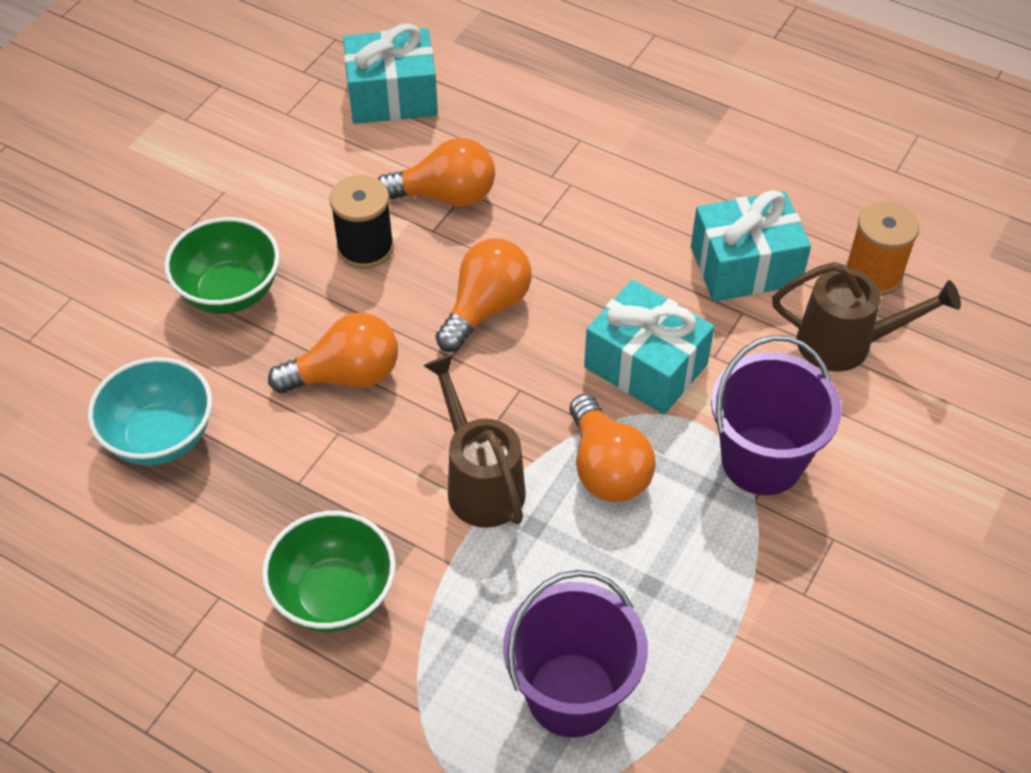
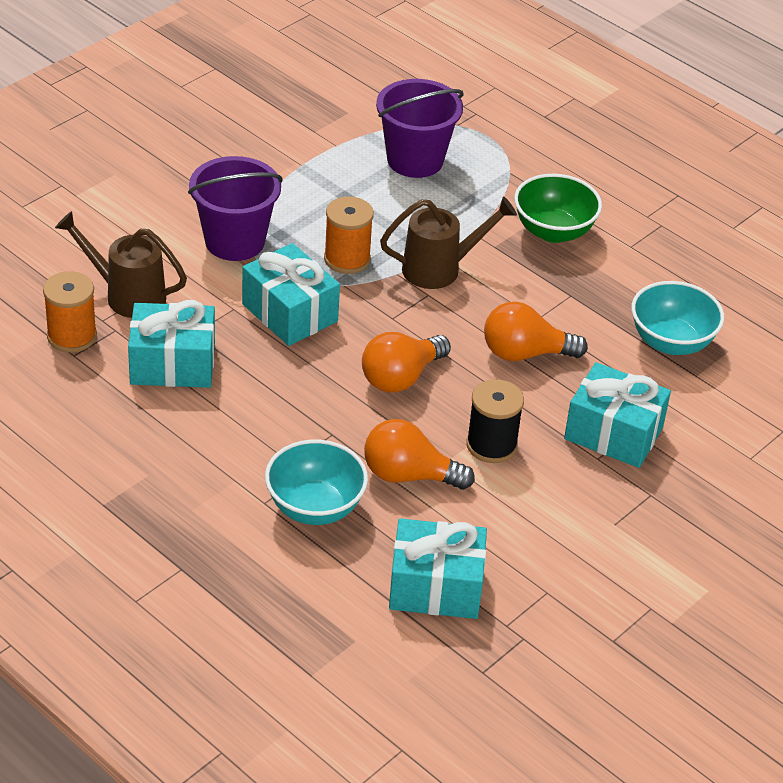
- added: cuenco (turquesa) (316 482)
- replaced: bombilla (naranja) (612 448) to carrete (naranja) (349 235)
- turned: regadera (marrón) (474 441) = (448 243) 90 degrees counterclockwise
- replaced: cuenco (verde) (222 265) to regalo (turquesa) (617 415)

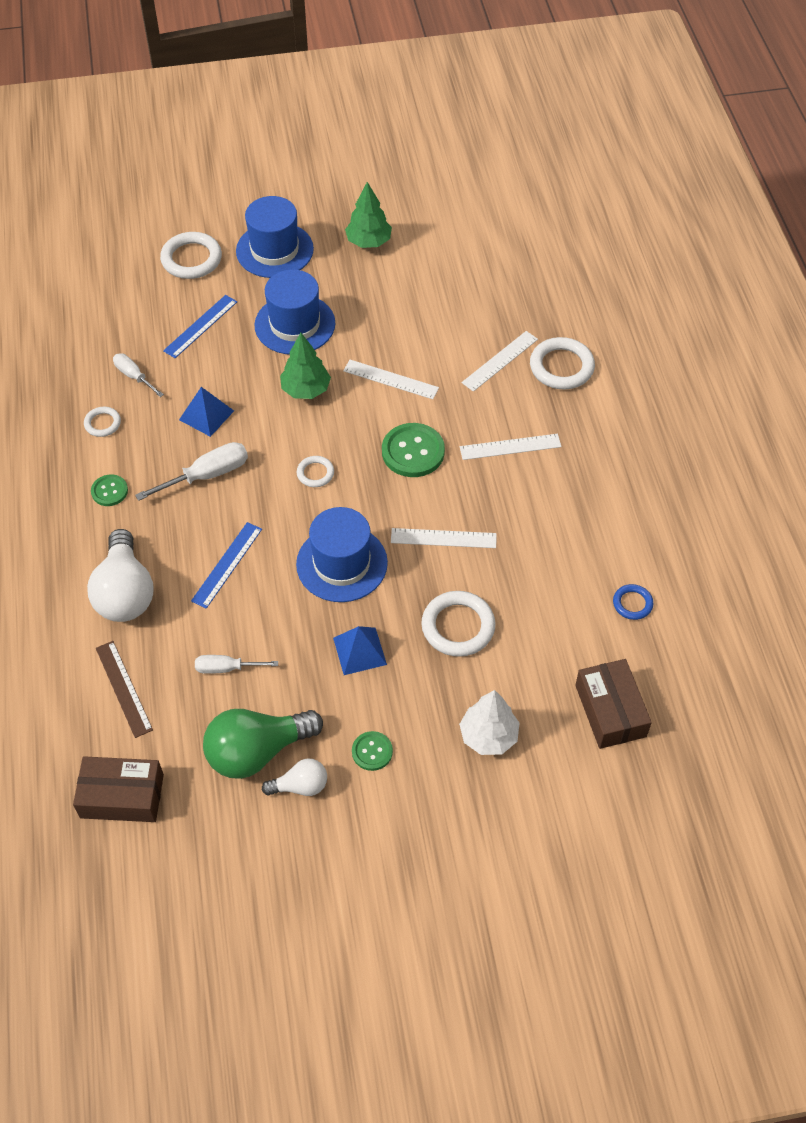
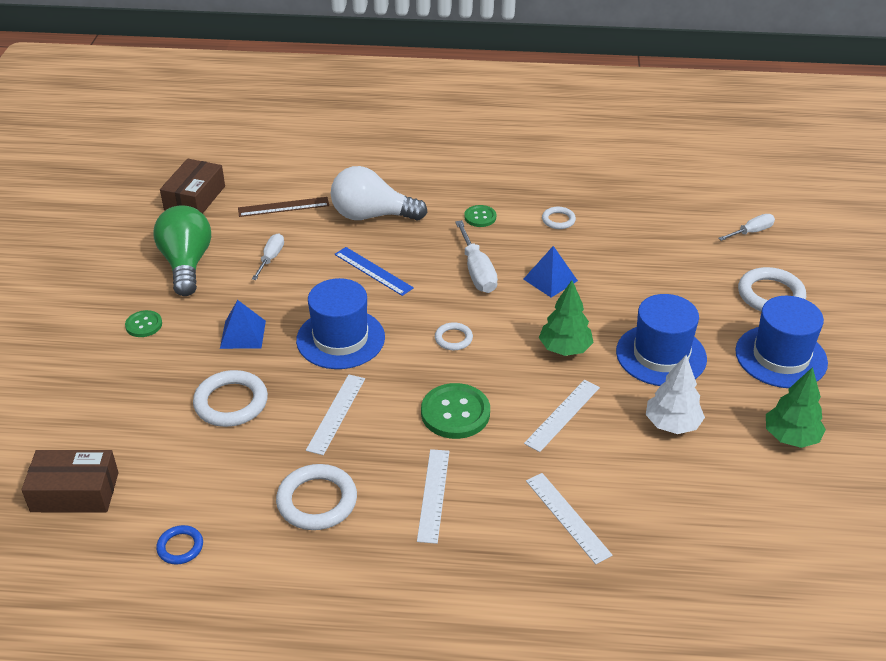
- moved: anillo (blanco) (562 363) to (316 497)
- moved: árbol (blanco) (489 722) to (675 394)
- moved: destornillador (blanco) (138 375) to (746 227)
- removed: regla (azul) (200 326)
- removed: bombilla (blanco) (294 777)

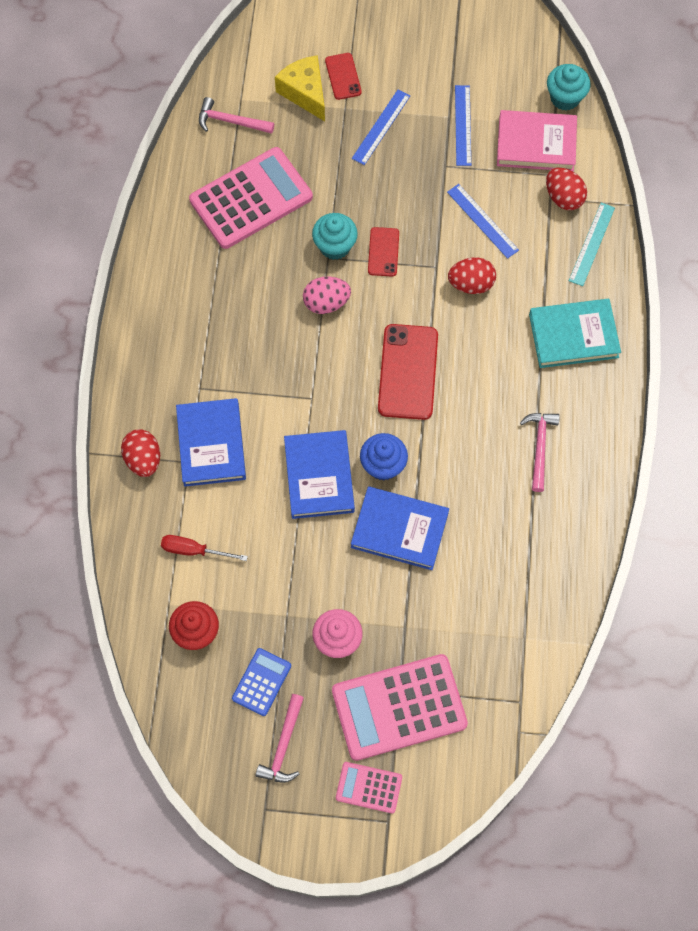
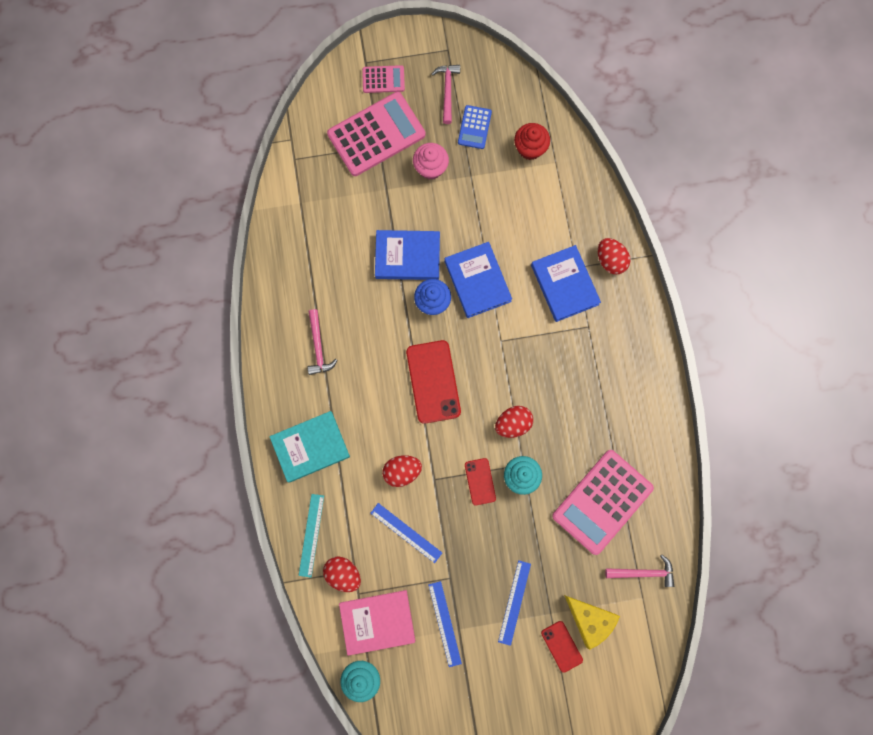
- recoloured: huevo (rosa) (327 295) to huevo (rojo) (514 422)
- removed: destornillador (rojo) (204 548)

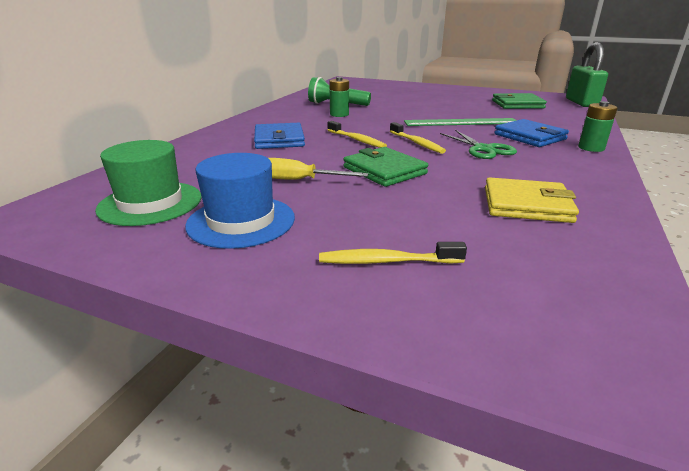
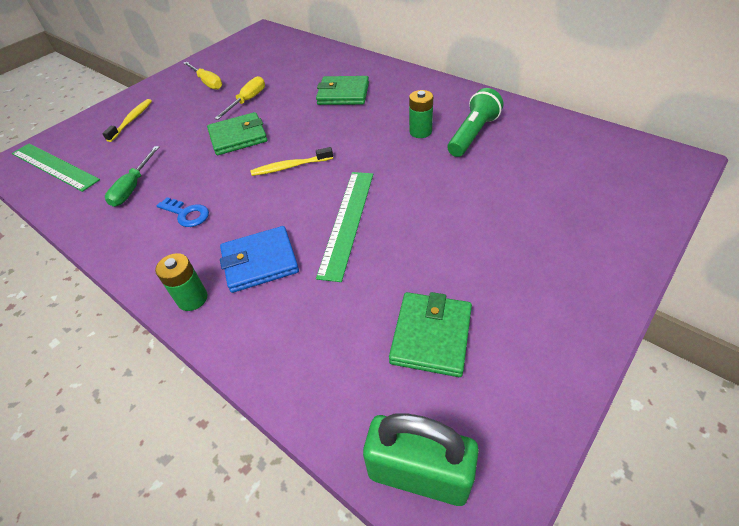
- added: regla (verde) (56 168)
- replaced: cartera (amarillo) (532 200) to destornillador (verde) (132 176)
- added: llave (azul) (183 212)
- replaced: sombrero (azul) (240 201) to destornillador (amarillo) (202 76)
- recoloured: cartera (azul) (279 136) to cartera (verde) (342 90)
- removed: sombrero (verde) (148 183)
- removed: cepillo de dientes (amarillo) (357 134)
- removed: tijeras (verde) (478 144)

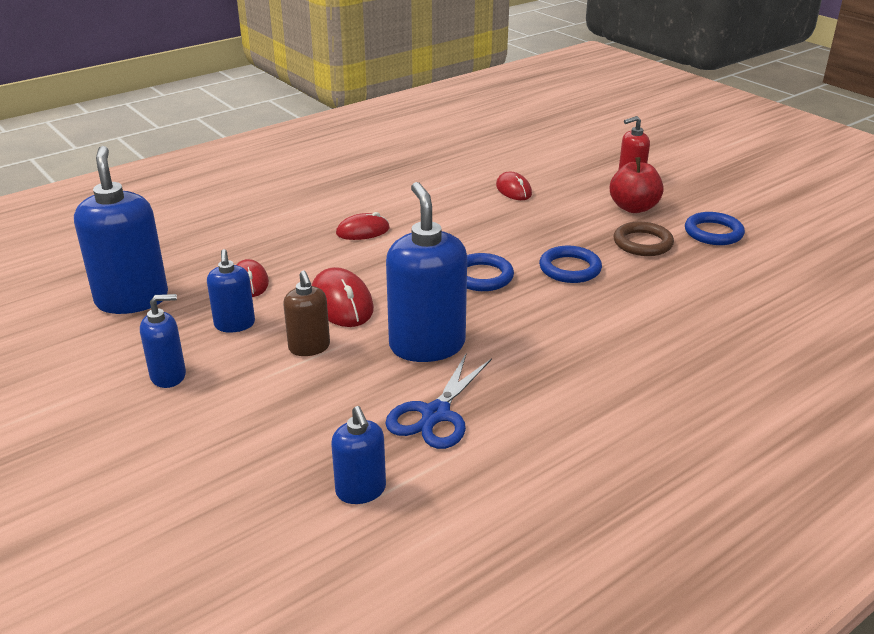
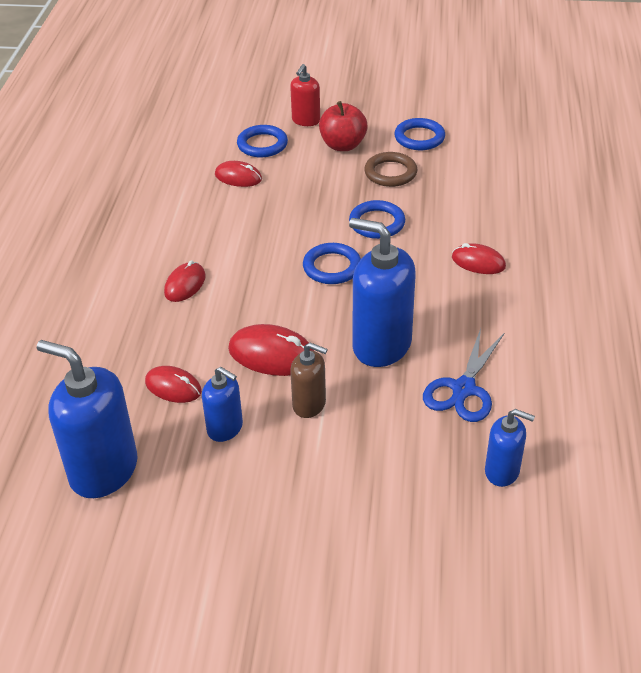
- added: anillo (azul) (262 141)
- turned: tijeras (azul) (438 400) = (463 375) 45 degrees clockwise
- added: ratón (rojo) (479 258)
- removed: dispensador de jabón (azul) (163 341)

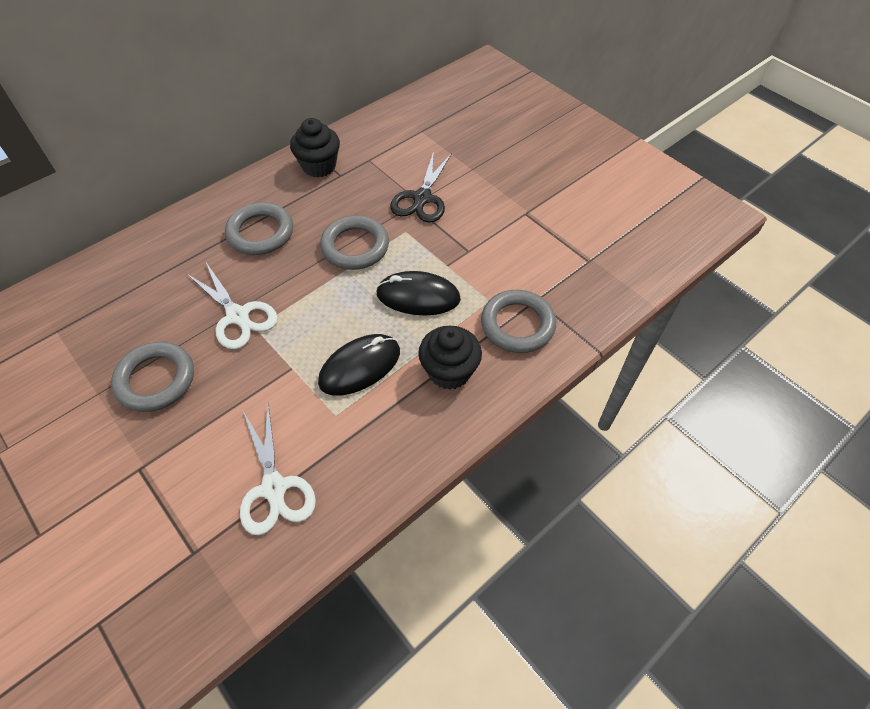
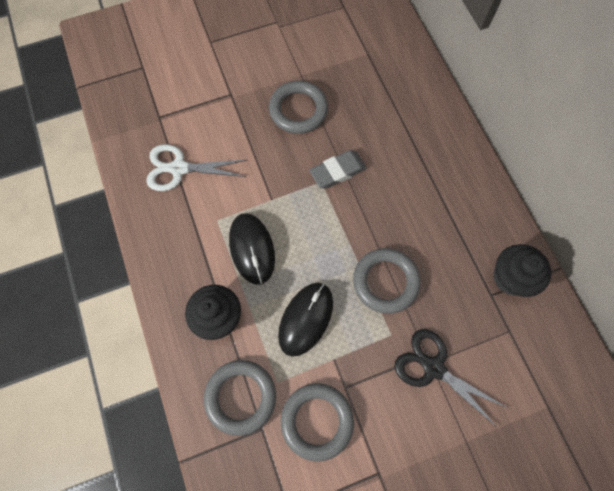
- moved: anillo (gris) (259 228) to (317 422)
- replaced: tijeras (blanco) (232 306) to goma de borrar (gris) (338 169)

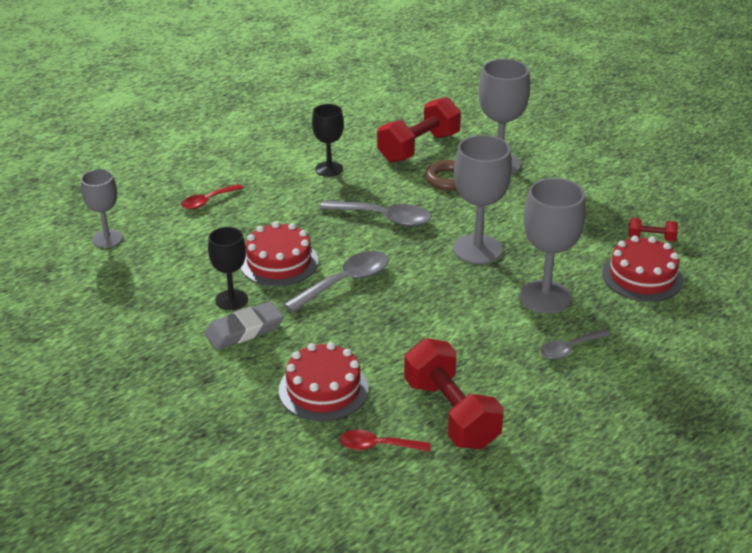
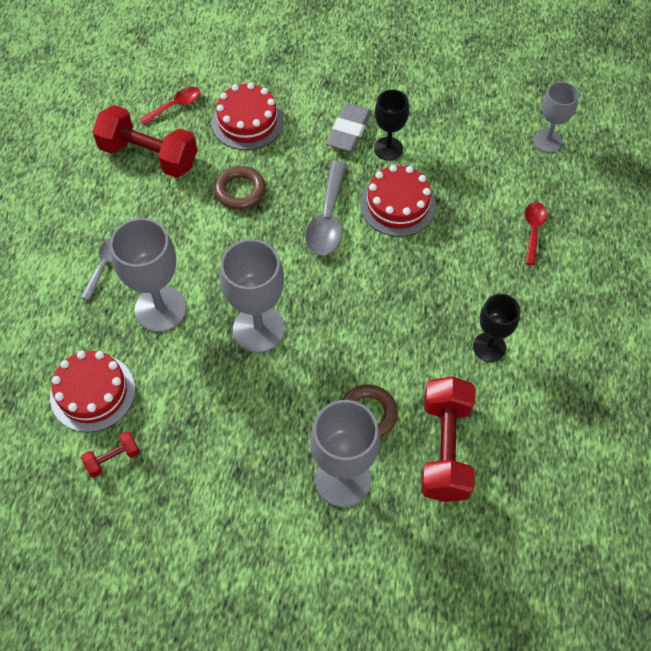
- added: anillo (marrón) (240 188)
- removed: cuchara (gris) (376 213)

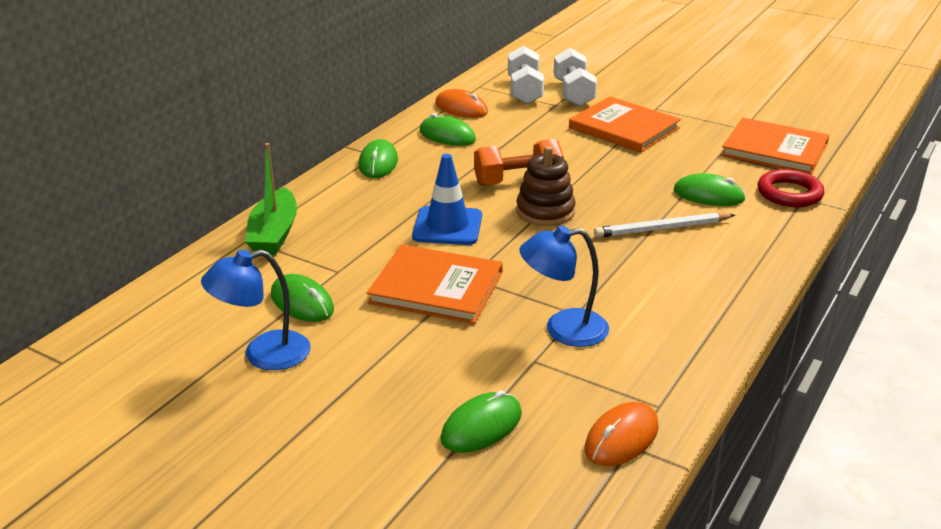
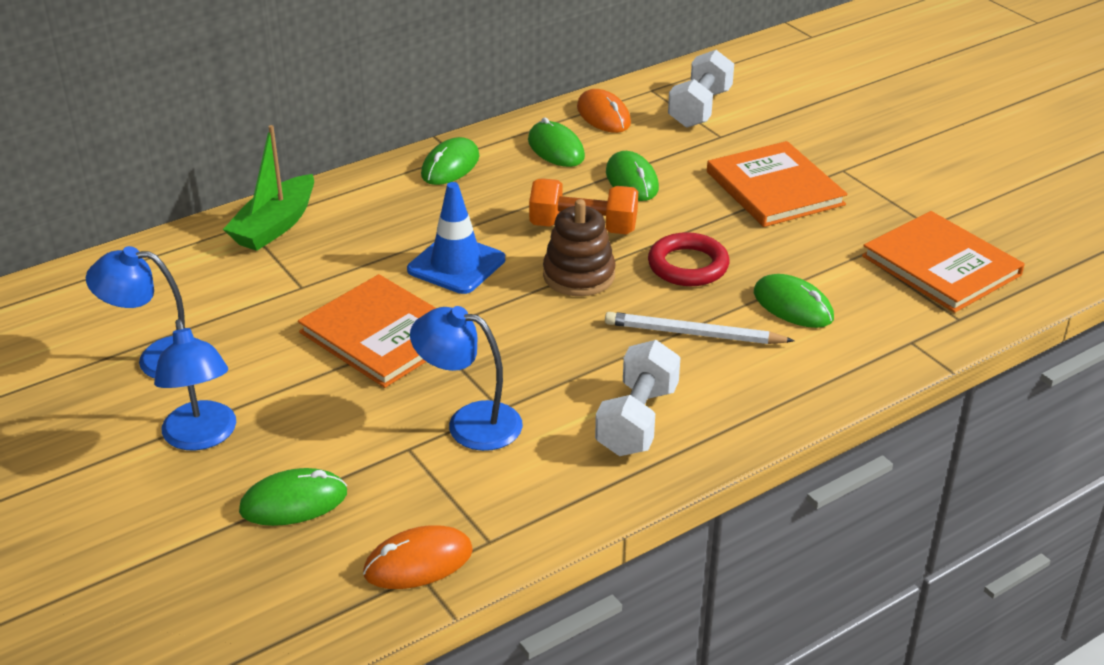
- added: lámpara (azul) (195 384)
- moved: mancuerna (blanco) (575 77) to (638 398)
- moved: ratón (verde) (302 298) to (632 176)
- moved: anillo (rojo) (791 188) to (688 259)

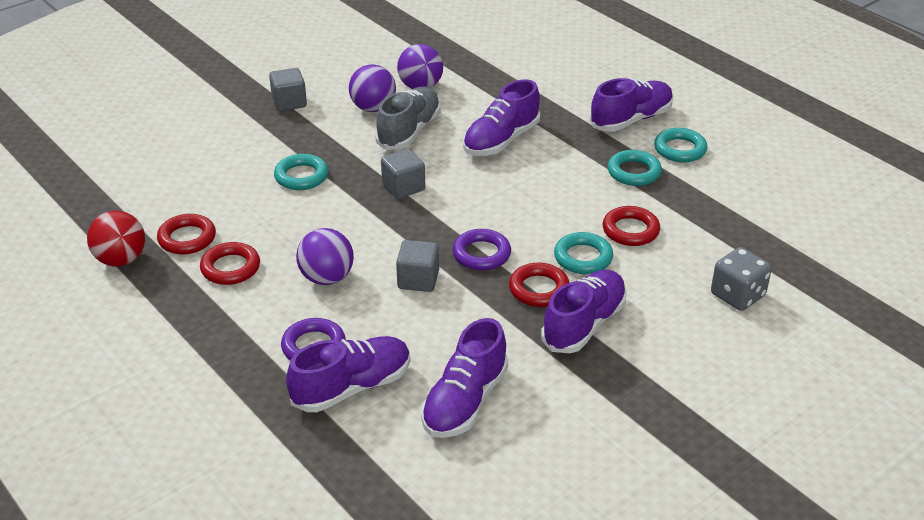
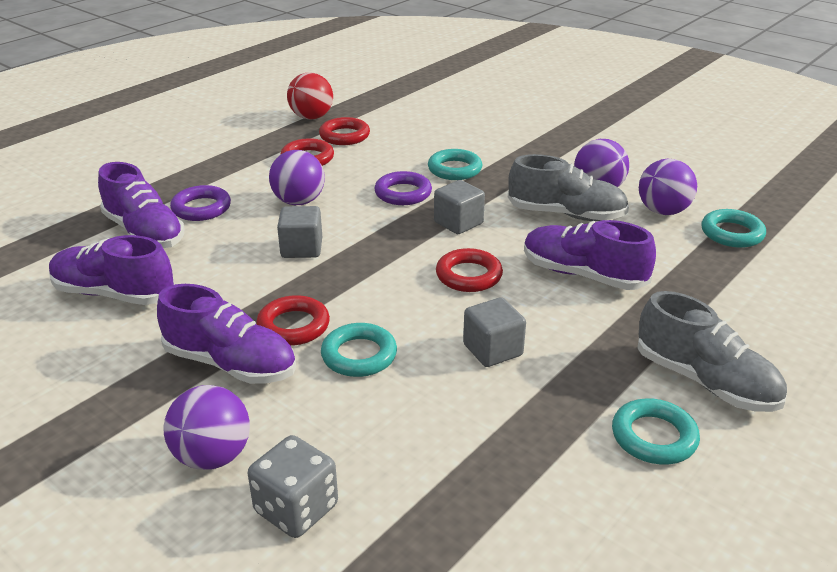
- added: pelota (morado) (207 427)
- moved: anillo (morado) (481 250) to (403 188)
- moved: anillo (rojo) (631 226) to (469 270)
- moved: cubo (gris) (288 89) to (494 332)
- recoloured: zapato (morado) (631 105) to zapato (gris) (712 351)
- moved: anillo (turquesa) (635 168) to (733 228)

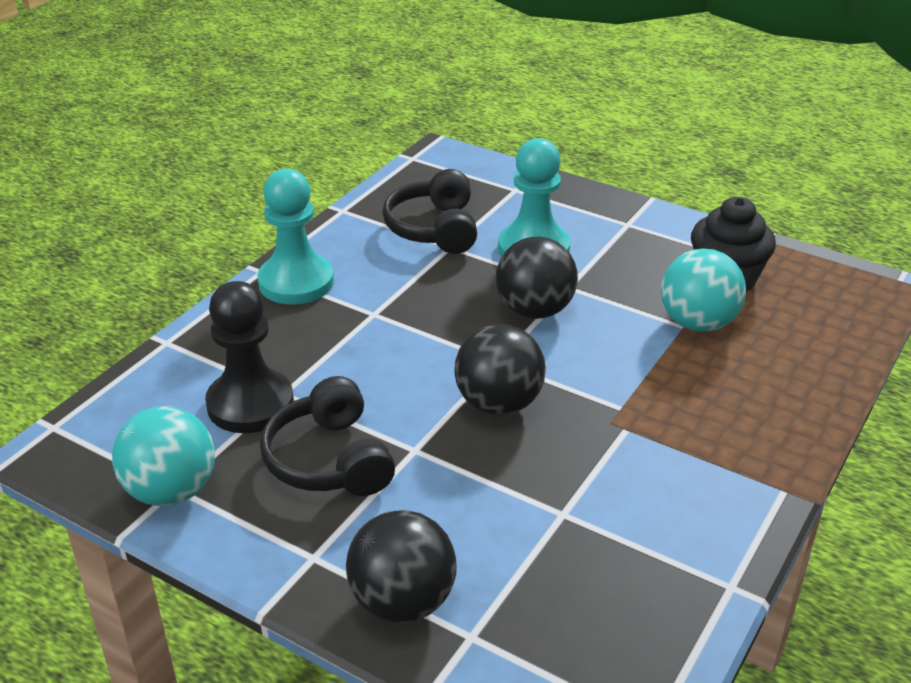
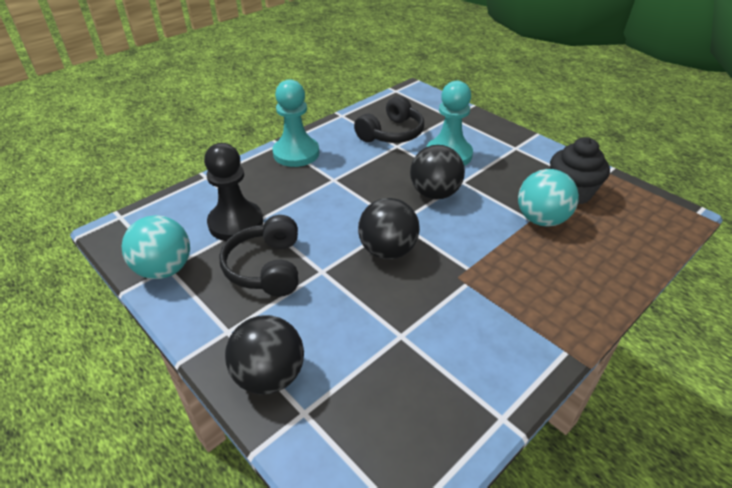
- turned: auriculares (negro) (430 211) = (389 119) 150 degrees counterclockwise

